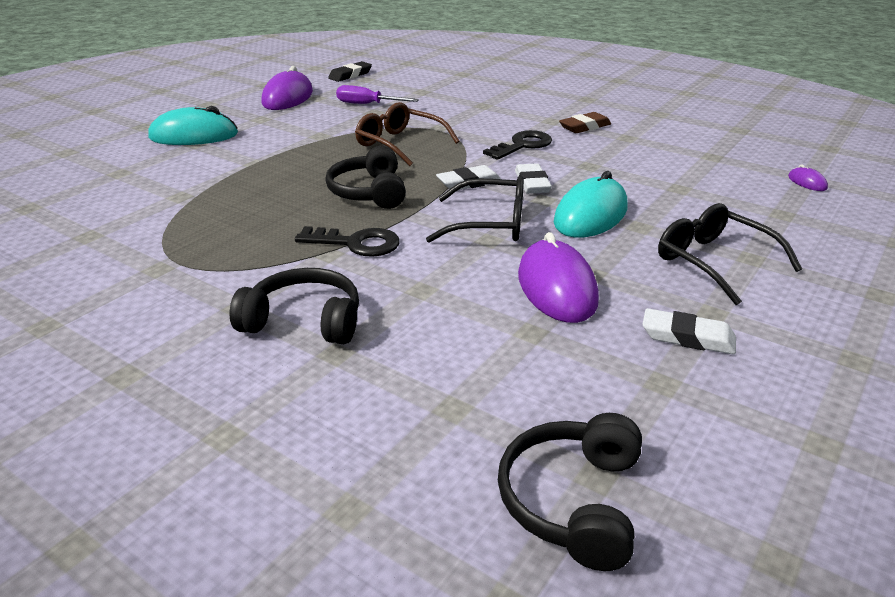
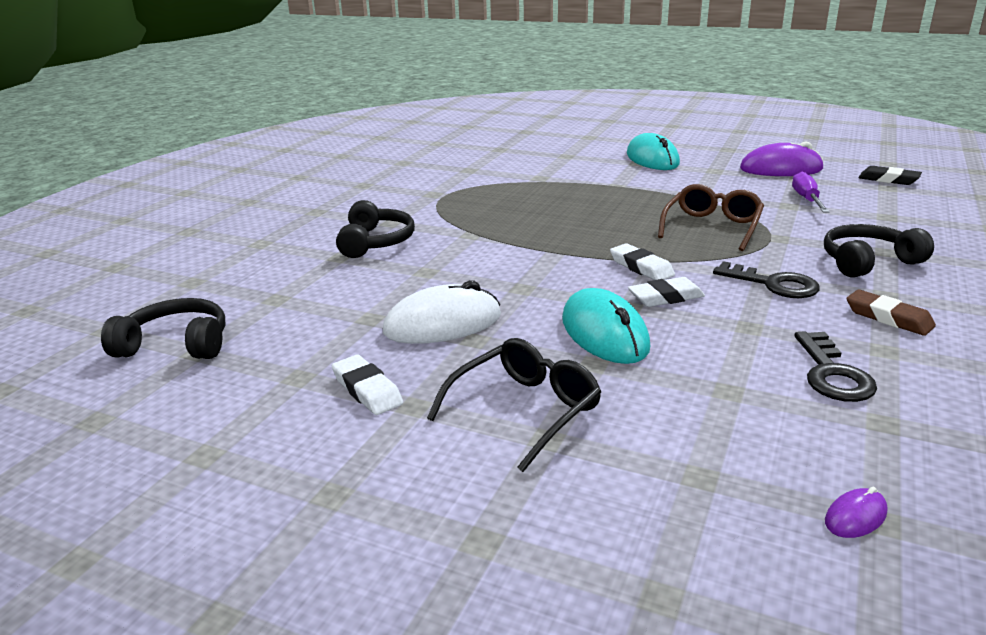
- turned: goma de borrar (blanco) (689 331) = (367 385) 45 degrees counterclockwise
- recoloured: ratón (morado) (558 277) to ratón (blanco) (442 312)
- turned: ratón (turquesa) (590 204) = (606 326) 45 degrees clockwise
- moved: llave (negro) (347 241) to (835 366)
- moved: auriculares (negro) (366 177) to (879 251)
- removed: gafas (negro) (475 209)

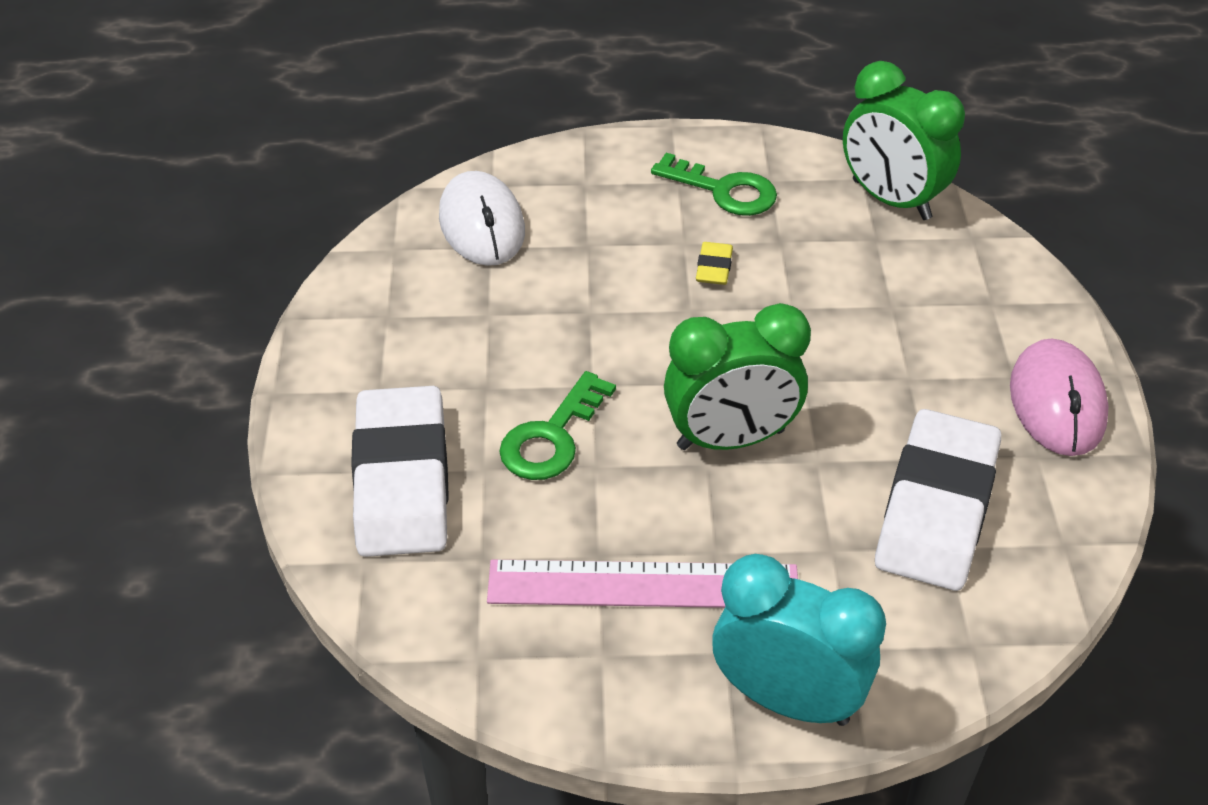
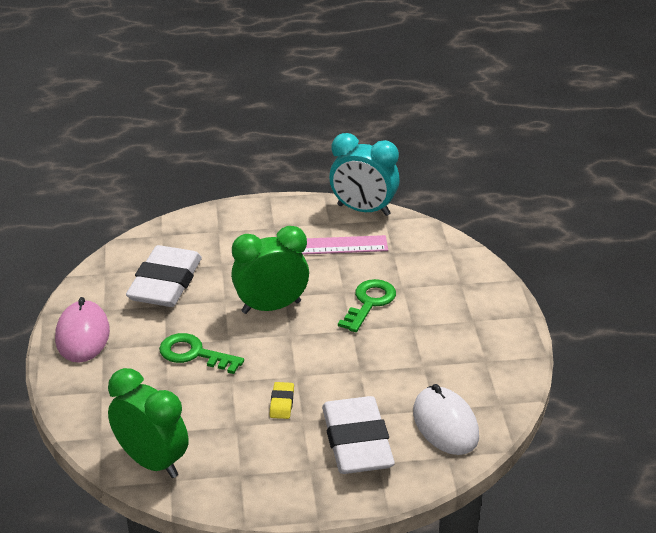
- moved: llave (verde) (714 184) to (201 353)
- moved: goma de borrar (blanco) (400 471) to (358 435)
- moved: despertador (turquesa) (799 640) to (364 174)

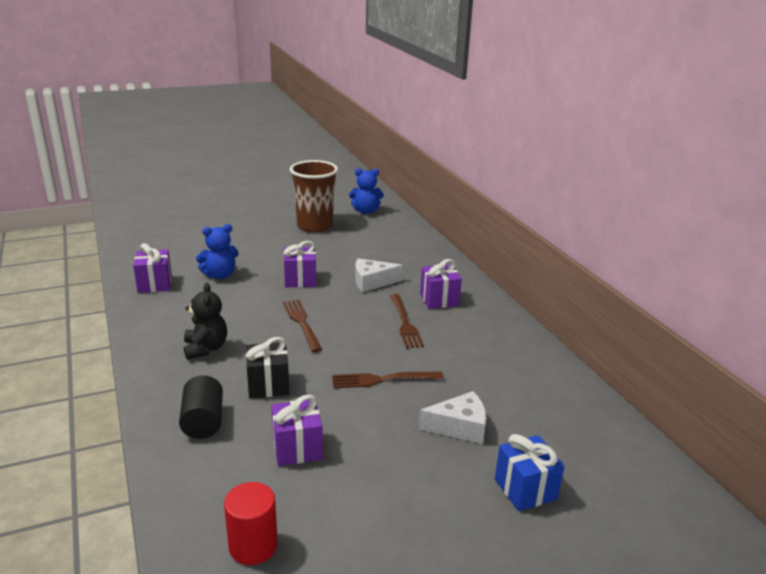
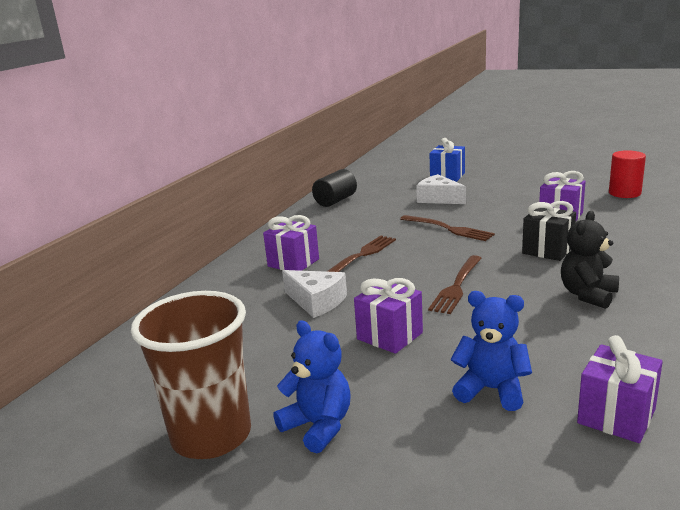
- moved: osito (azul) (366 191) to (312 387)
- moved: cilindro (negro) (201 407) to (334 188)

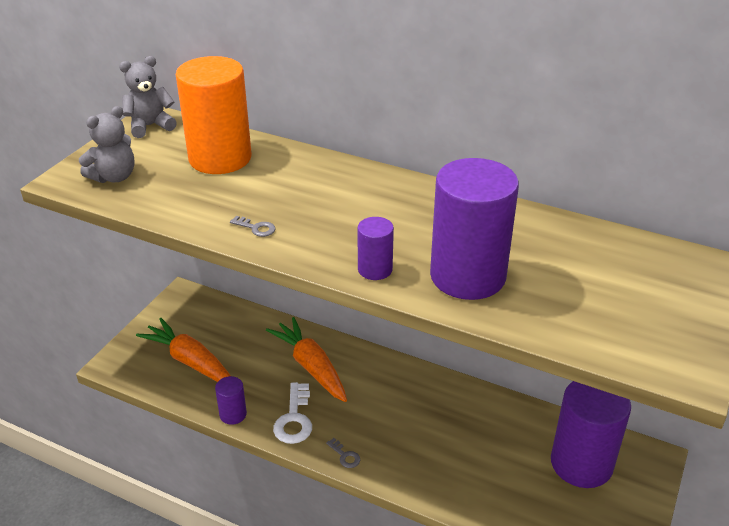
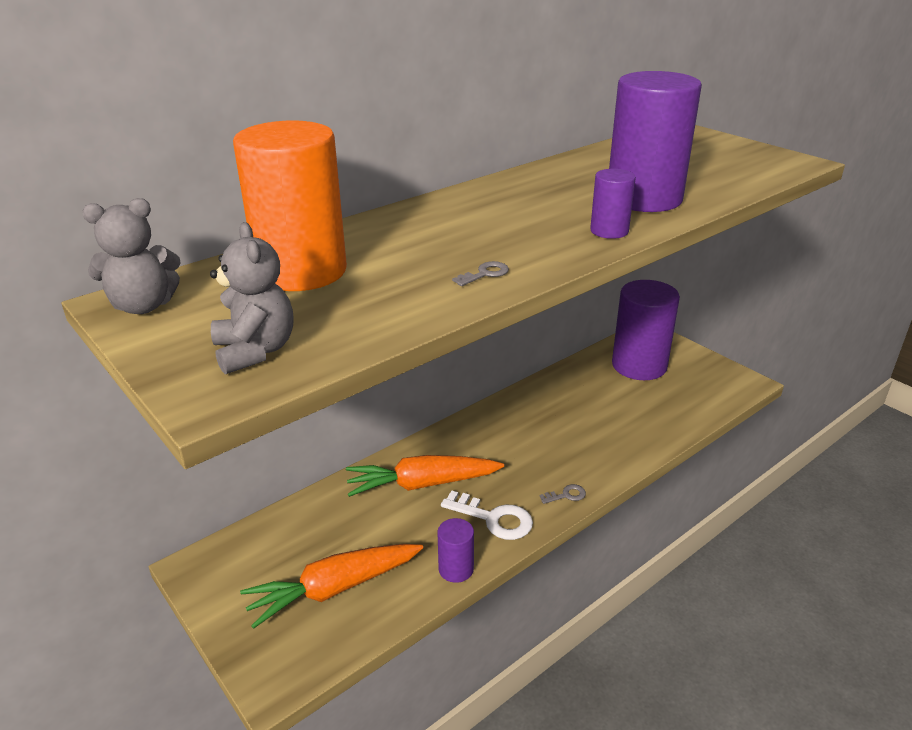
- turned: osito (gris) (148 97) = (131 256) 105 degrees counterclockwise

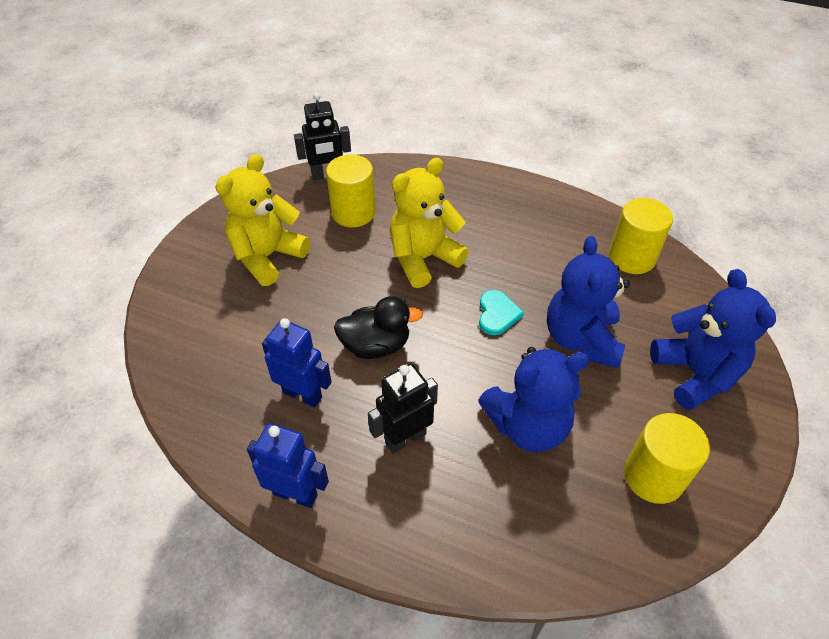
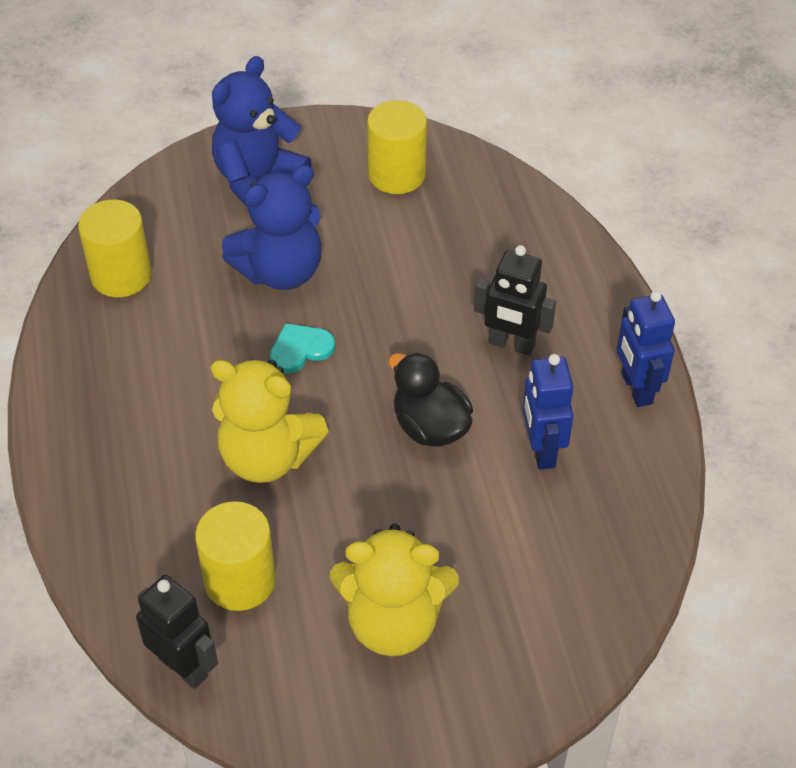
- removed: osito (azul) (534 399)

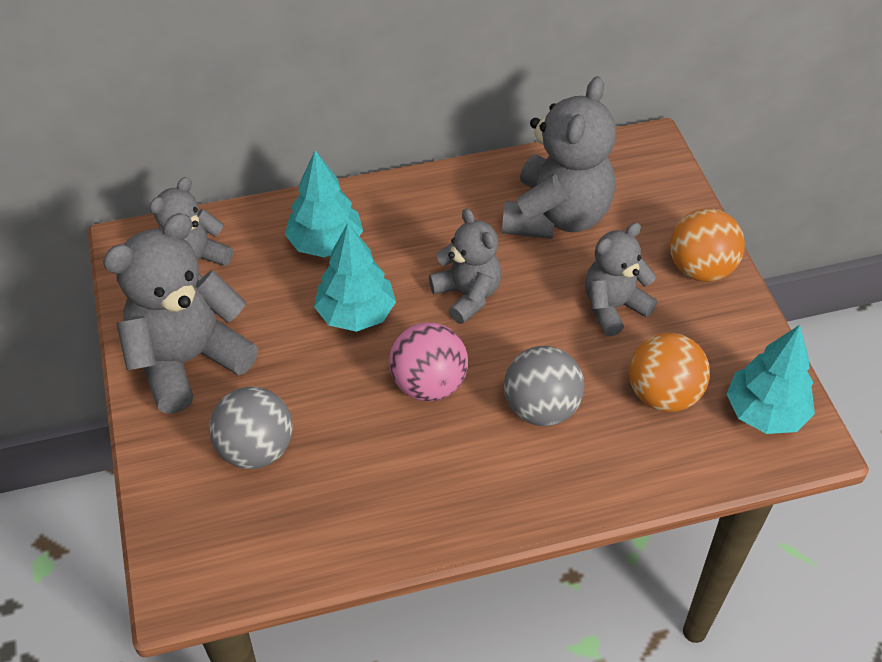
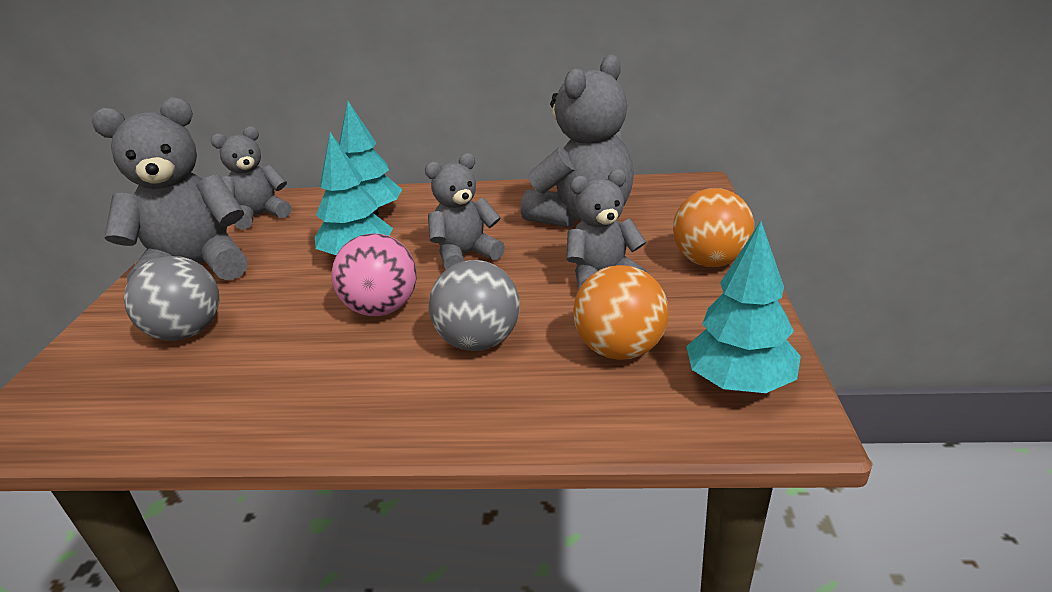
- turned: osito (gris) (465 266) = (465 211) 105 degrees counterclockwise

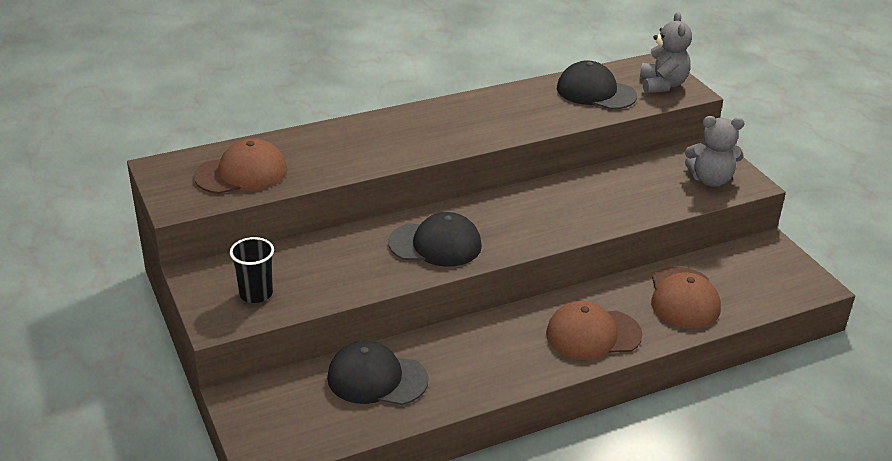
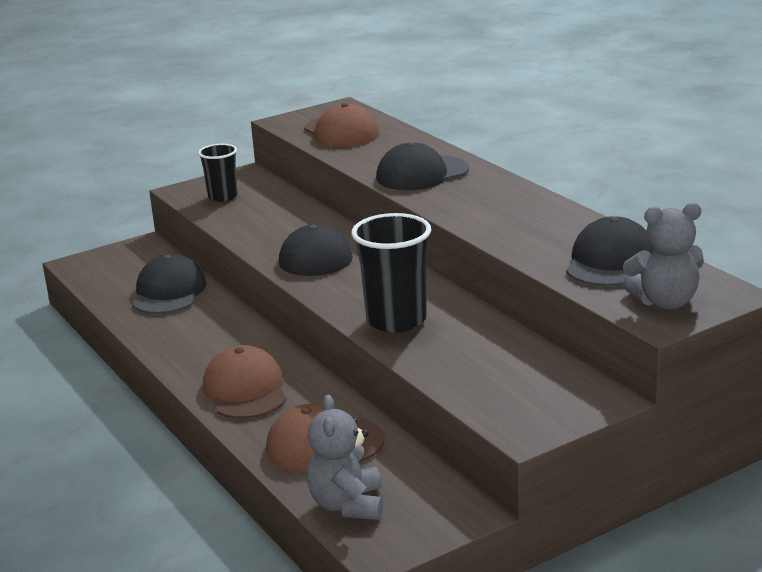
- moved: osito (gris) (714 151) to (345 457)
- added: vaso (negro) (391 273)
- added: gorra (negro) (422 166)

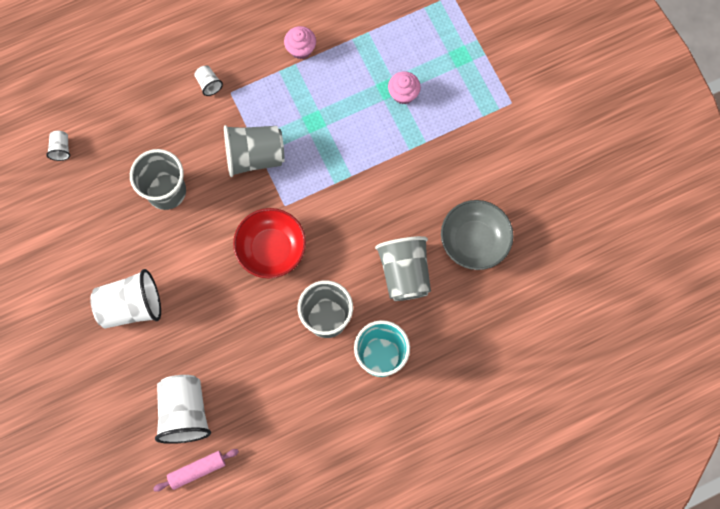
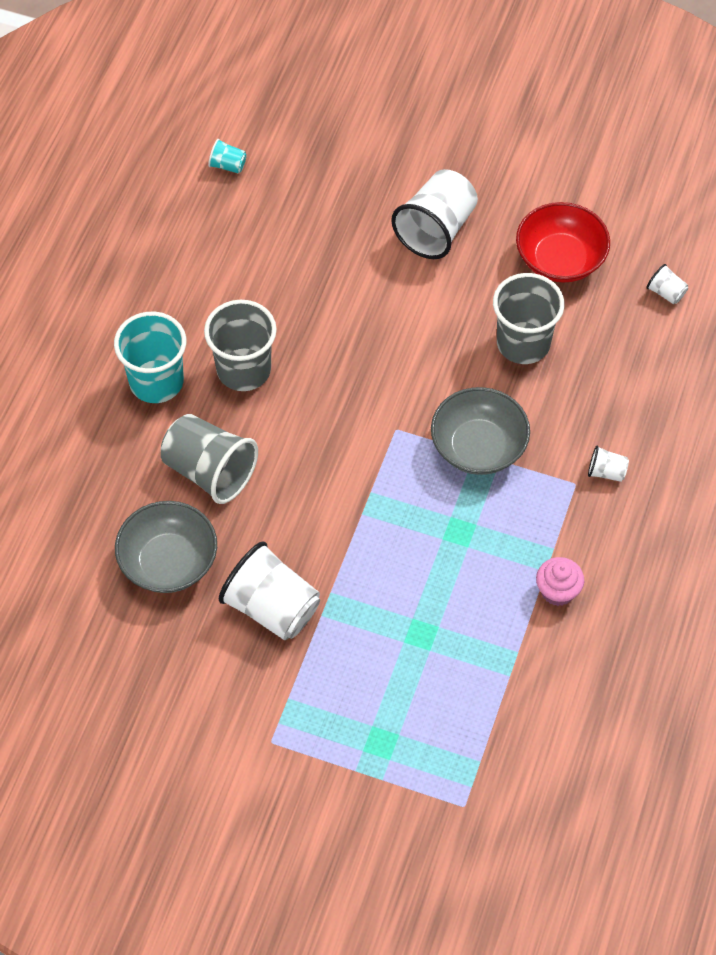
- replaced: rodillo (rosa) (196 470) to vaso (turquesa) (227 156)
- moved: vaso (blanco) (183 409) to (269 590)
- replaced: vaso (gris) (254 151) to cuenco (gris) (480 431)
- moved: cuenco (rojo) (269 243) to (563 242)
- removed: magdalena (rosa) (404 87)

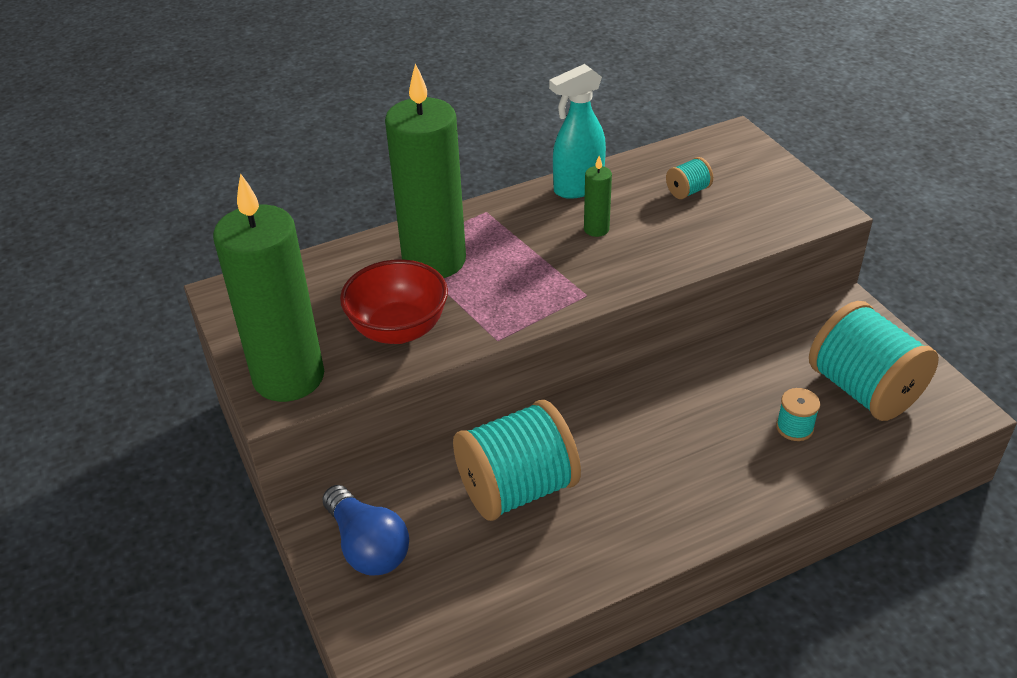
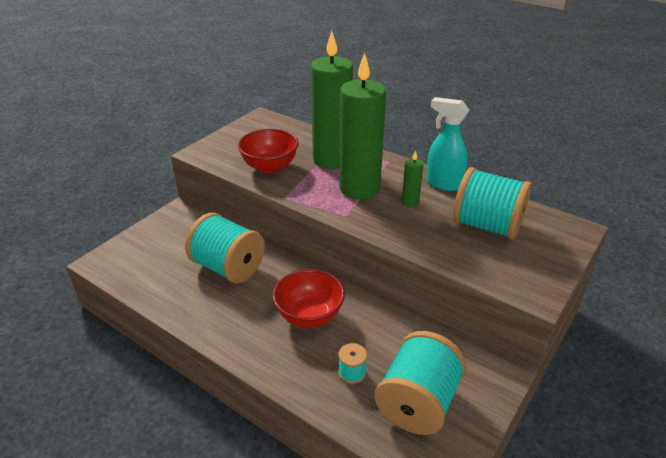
- added: cuenco (rojo) (309 298)
- moved: vela (verde) (268 287) to (363 126)
- resized: carrete (turquesa) (689 178) = (492 203) x2.34
- removed: bombilla (azul) (365 530)

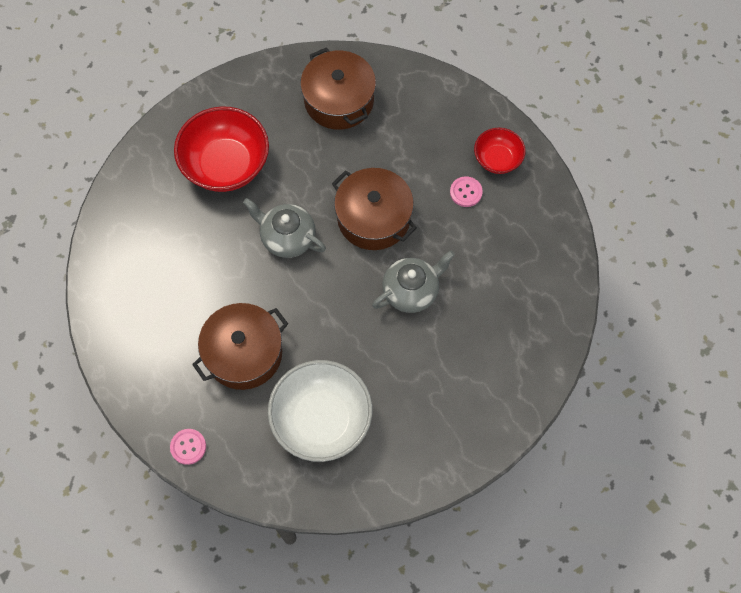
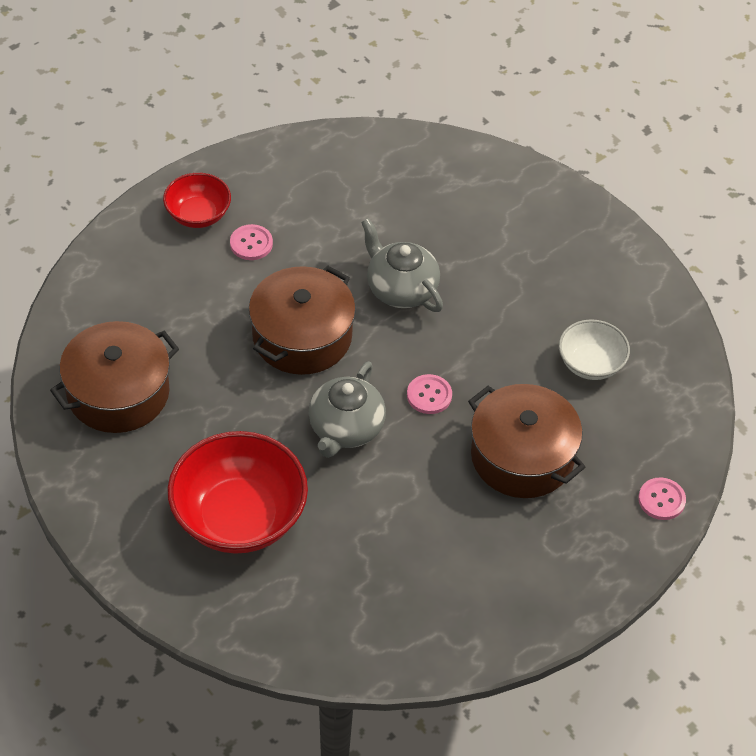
- added: botón (rosa) (429 394)
- resized: cuenco (blanco) (320 411) = (594 349) x0.55

